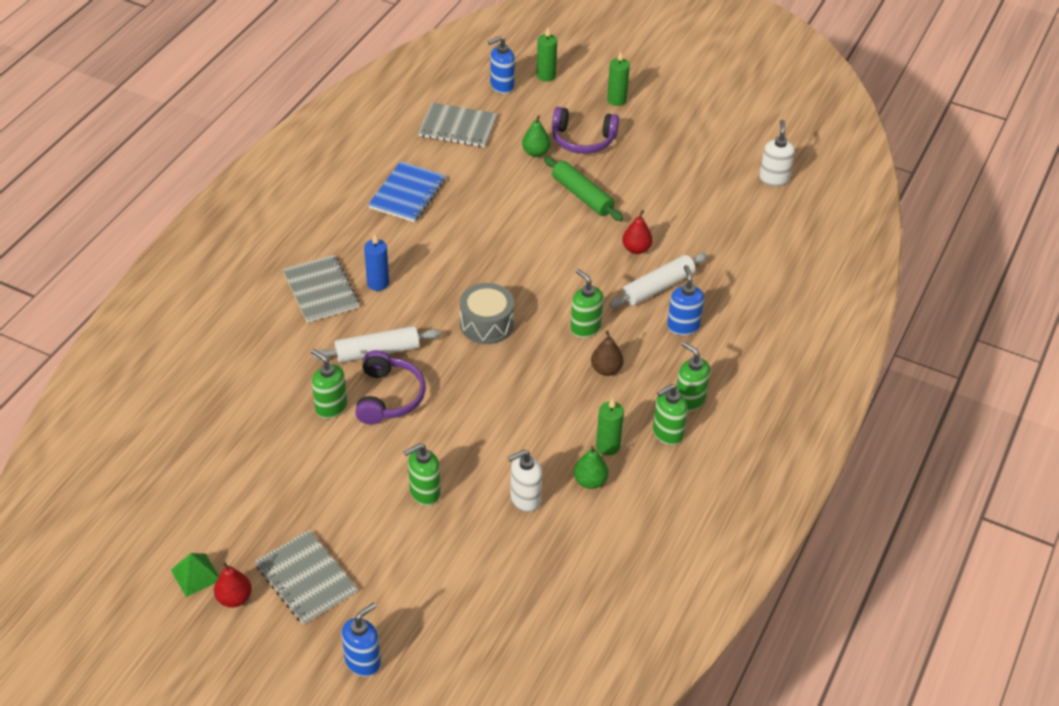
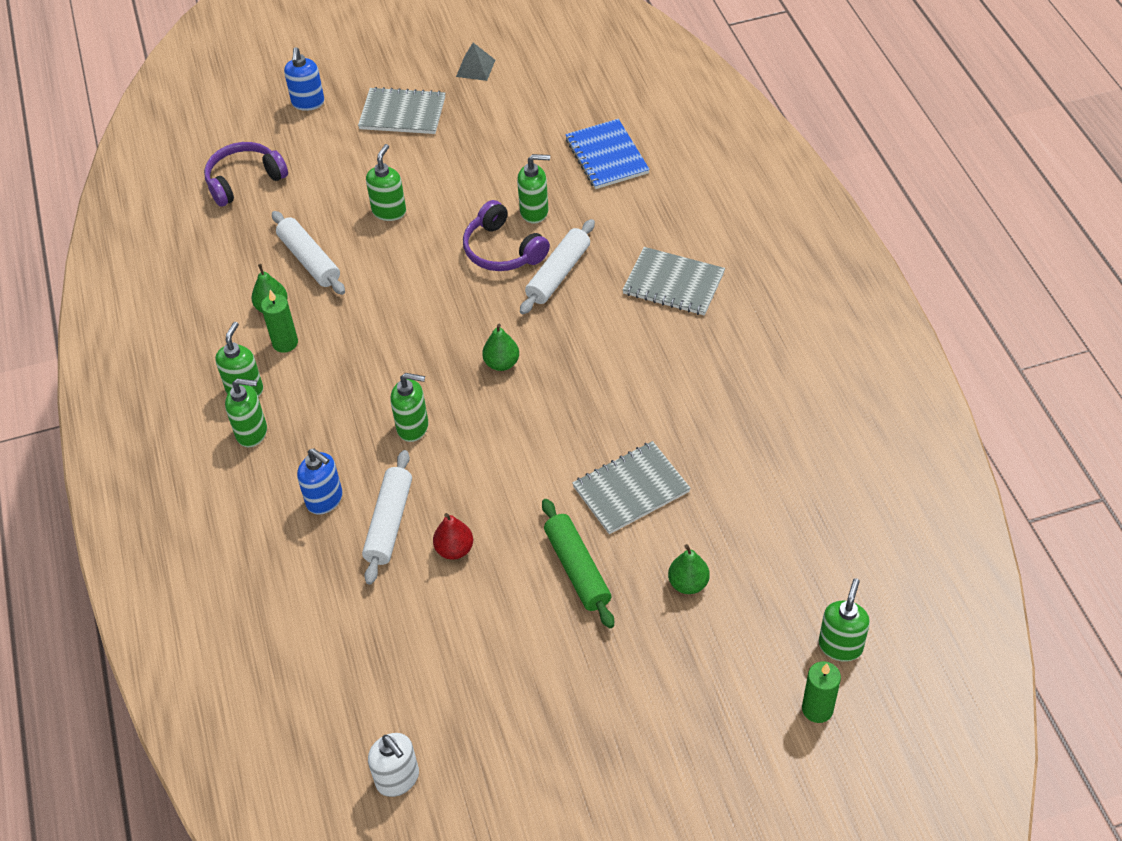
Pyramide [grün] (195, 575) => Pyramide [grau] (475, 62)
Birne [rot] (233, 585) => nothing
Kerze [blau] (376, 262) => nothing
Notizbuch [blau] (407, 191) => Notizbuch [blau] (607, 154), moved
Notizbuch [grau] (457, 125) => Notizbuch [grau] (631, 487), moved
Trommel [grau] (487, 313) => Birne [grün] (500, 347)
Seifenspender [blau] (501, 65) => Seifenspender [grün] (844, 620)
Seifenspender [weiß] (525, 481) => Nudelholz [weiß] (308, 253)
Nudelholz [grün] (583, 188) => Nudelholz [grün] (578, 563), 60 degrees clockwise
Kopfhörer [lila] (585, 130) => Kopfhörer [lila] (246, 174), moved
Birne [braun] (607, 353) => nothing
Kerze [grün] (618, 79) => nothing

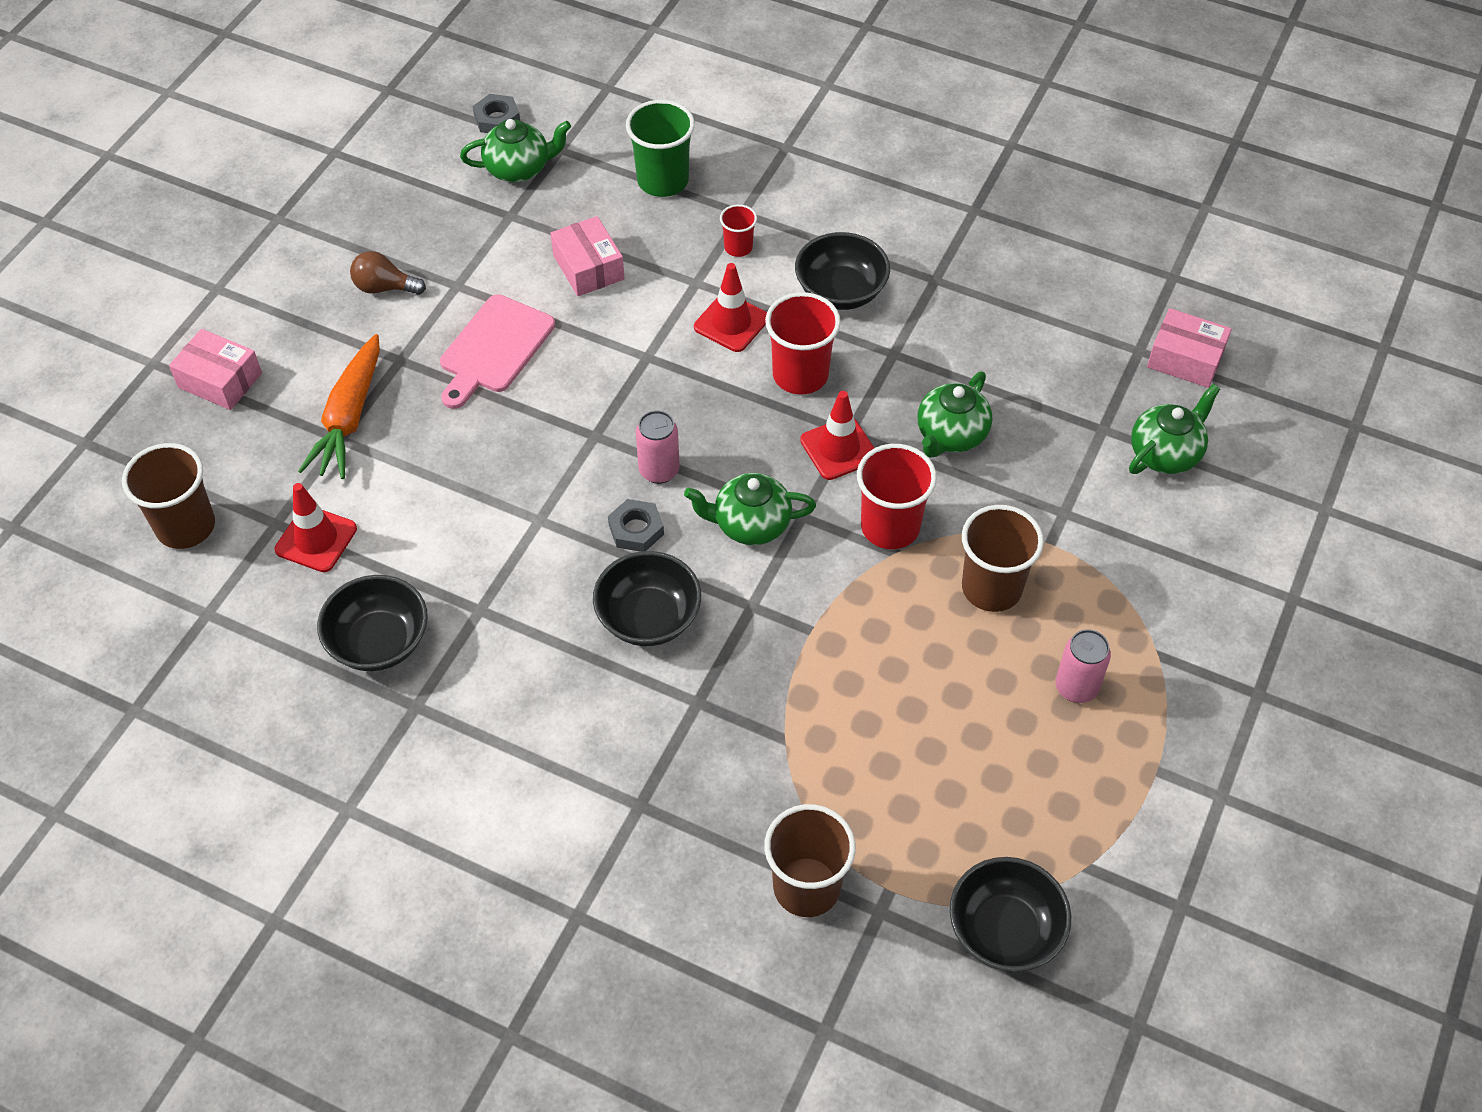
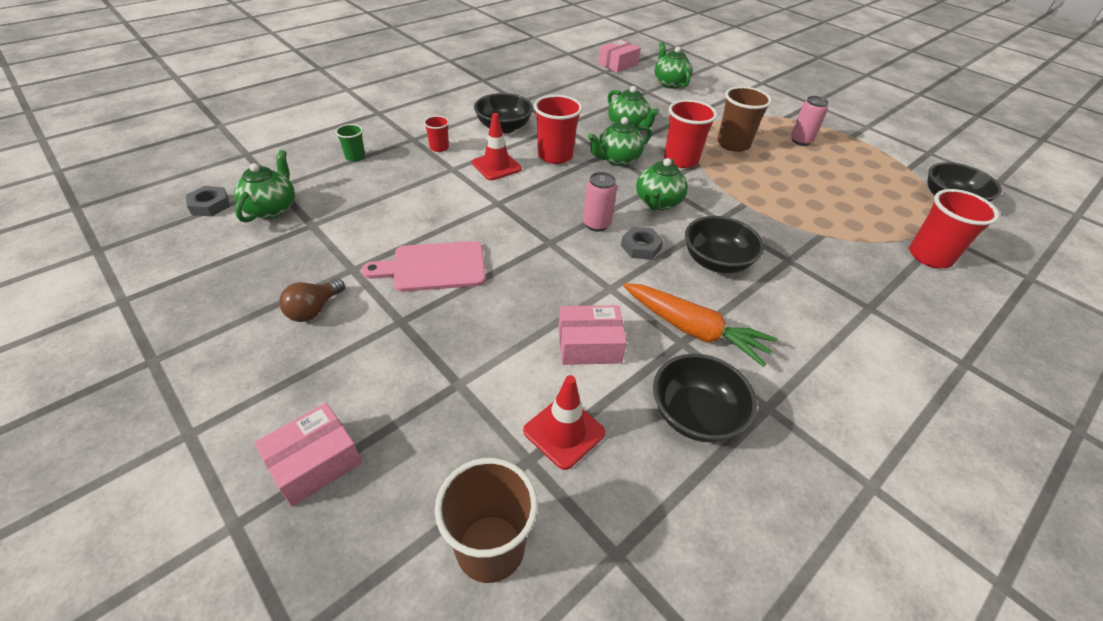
Karotte [orange] (339, 406) => Karotte [orange] (700, 325), moved
Schneidebrett [rosa] (497, 351) => Schneidebrett [rosa] (423, 266), 120 degrees clockwise
Schachtel [rosa] (587, 256) => Schachtel [rosa] (592, 335), moved
Becher [grün] (660, 148) => Becher [grün] (350, 143), x0.54
Becher [braun] (810, 860) => Becher [rot] (954, 228)
Leitkegel [rot] (837, 435) => Teekanne [grün] (620, 141)

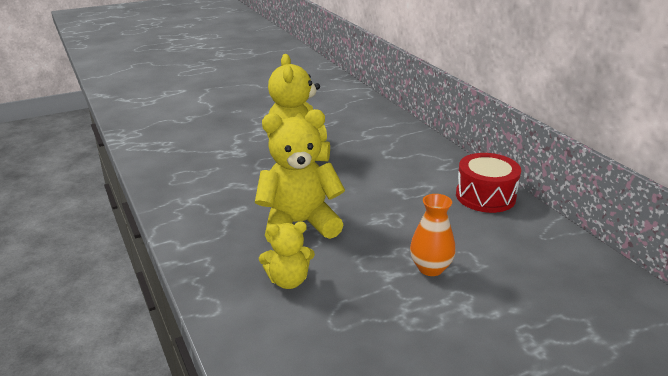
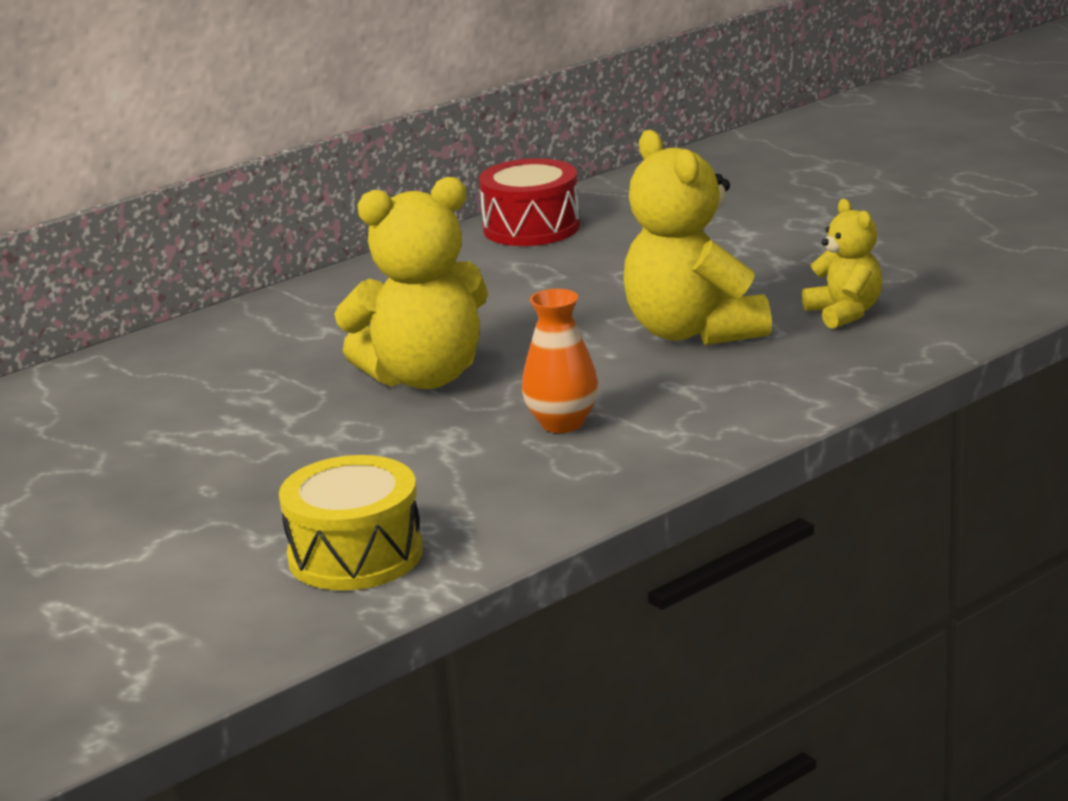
Vase [orange] (433, 235) => Vase [orange] (560, 361), moved
nothing => Trommel [gelb] (351, 523)

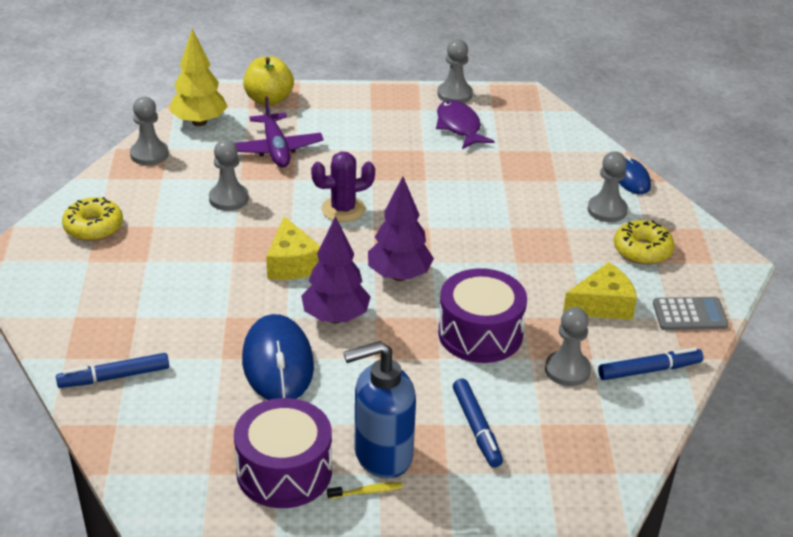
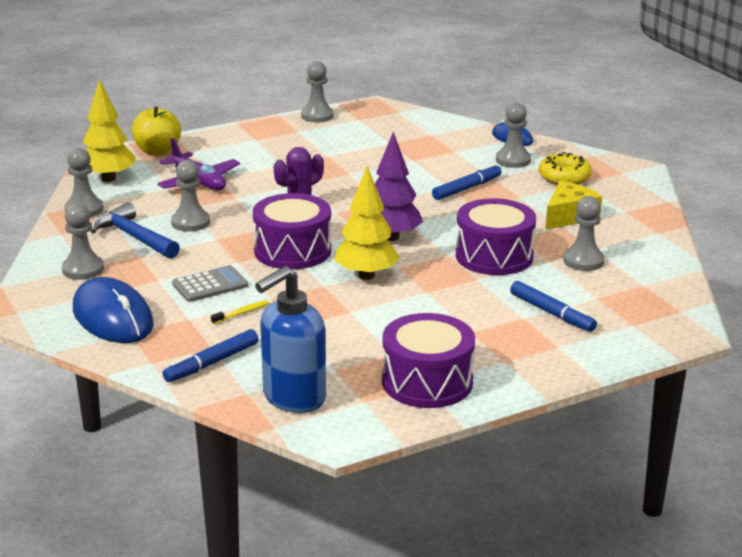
Donut [gelb] (92, 219) => Bauer [grau] (83, 241)
Computermaus [blau] (278, 357) => Computermaus [blau] (113, 310), moved
Käse [gelb] (293, 248) => Trommel [lila] (292, 231)
Baum [lila] (336, 269) => Baum [gelb] (367, 223)
Zahnbürste [gelb] (364, 490) => Zahnbürste [gelb] (240, 312), moved
Seifenspender [blau] (379, 410) => Seifenspender [blau] (290, 339), moved
Fisch [lila] (465, 124) => nothing
Filzstift [blau] (650, 363) => Filzstift [blau] (467, 182), moved
Taschenrechner [grau] (691, 313) => Taschenrechner [grau] (210, 283), moved
nothing => Hammer [blau] (135, 230)

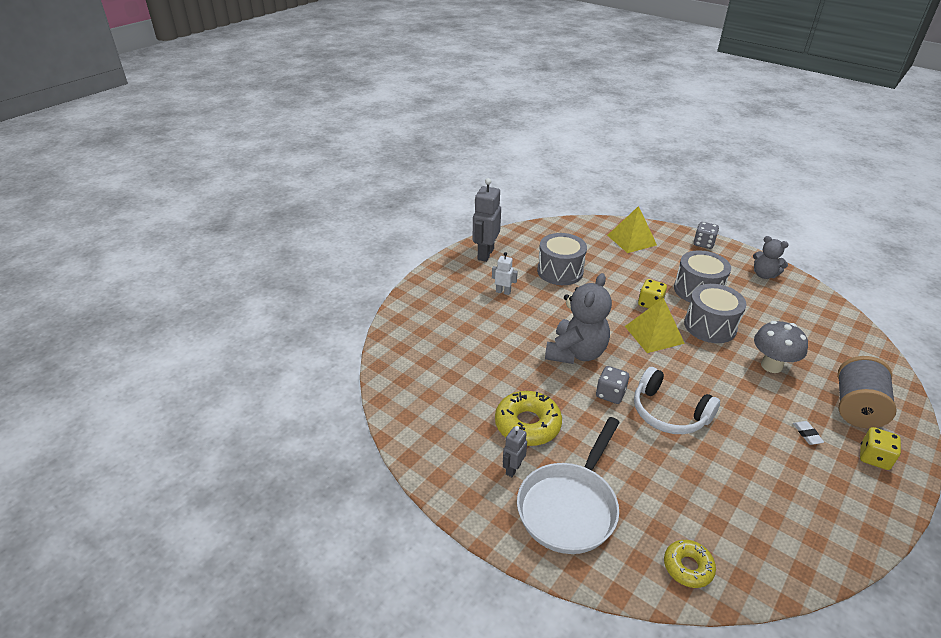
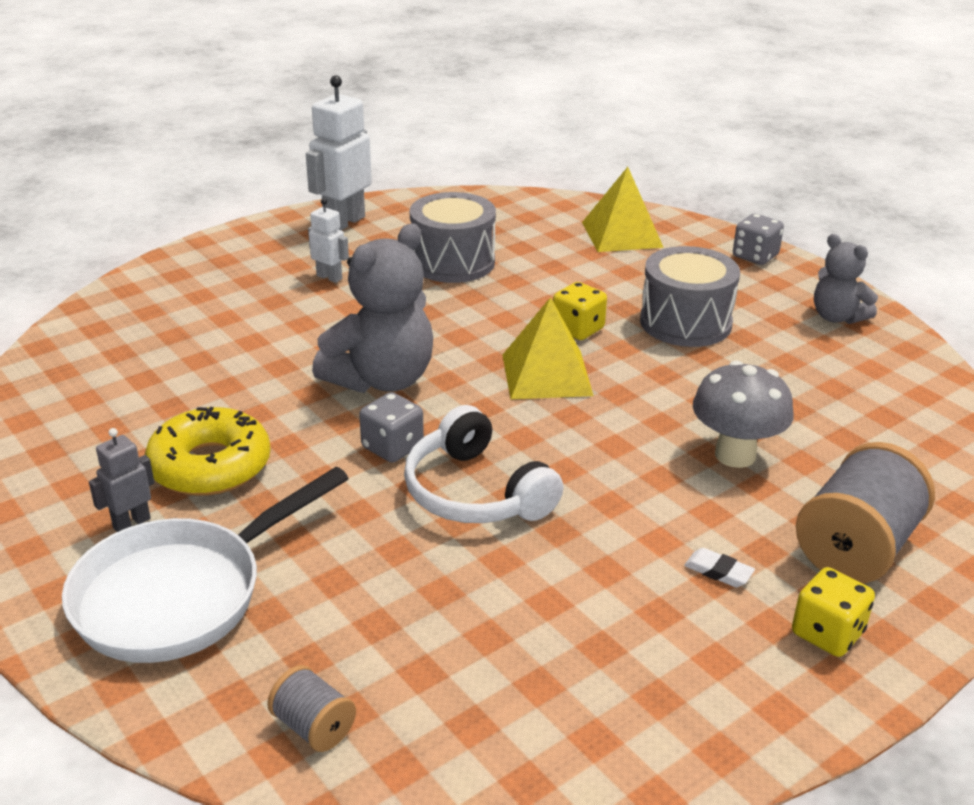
Roboter [grau] (487, 220) => Roboter [weiß] (339, 152)
Donut [gelb] (690, 564) => Garnrolle [grau] (311, 708)
Trommel [grau] (715, 313) => nothing
Radiergummi [weiß] (808, 433) => Radiergummi [weiß] (719, 567), 60 degrees counterclockwise

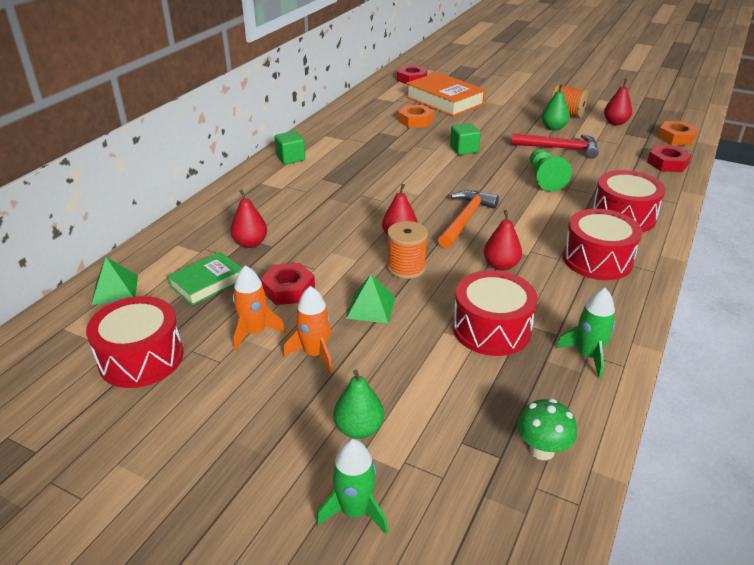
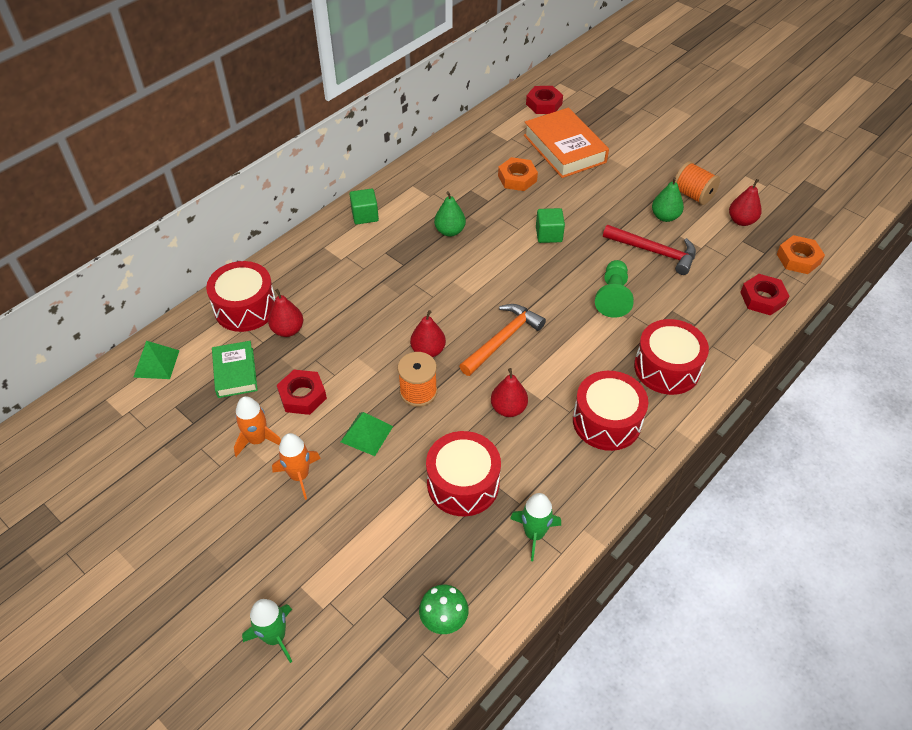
Trommel [rot] (135, 342) => Trommel [rot] (241, 296), moved
Buch [grün] (205, 279) => Buch [grün] (235, 369), 75 degrees counterclockwise
Birne [grün] (358, 404) => Birne [grün] (450, 214), moved

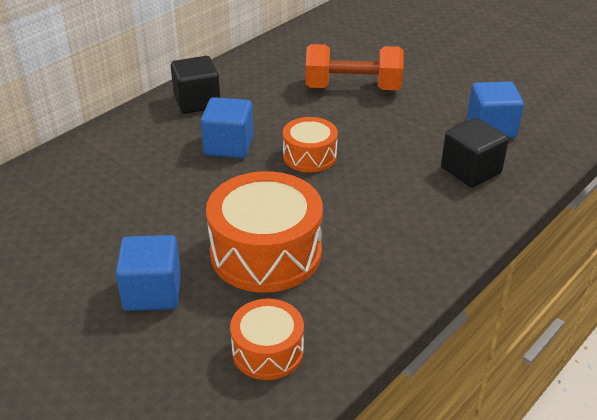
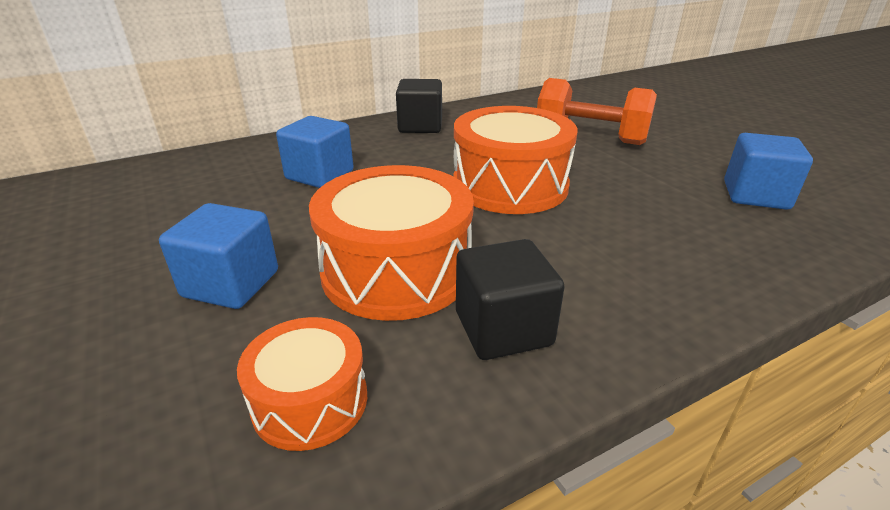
Kubus [blau] (227, 127) => Kubus [blau] (315, 152), moved
Trommel [orange] (310, 144) => Trommel [orange] (515, 160), x1.77
Kubus [schwarz] (475, 152) => Kubus [schwarz] (510, 299), moved

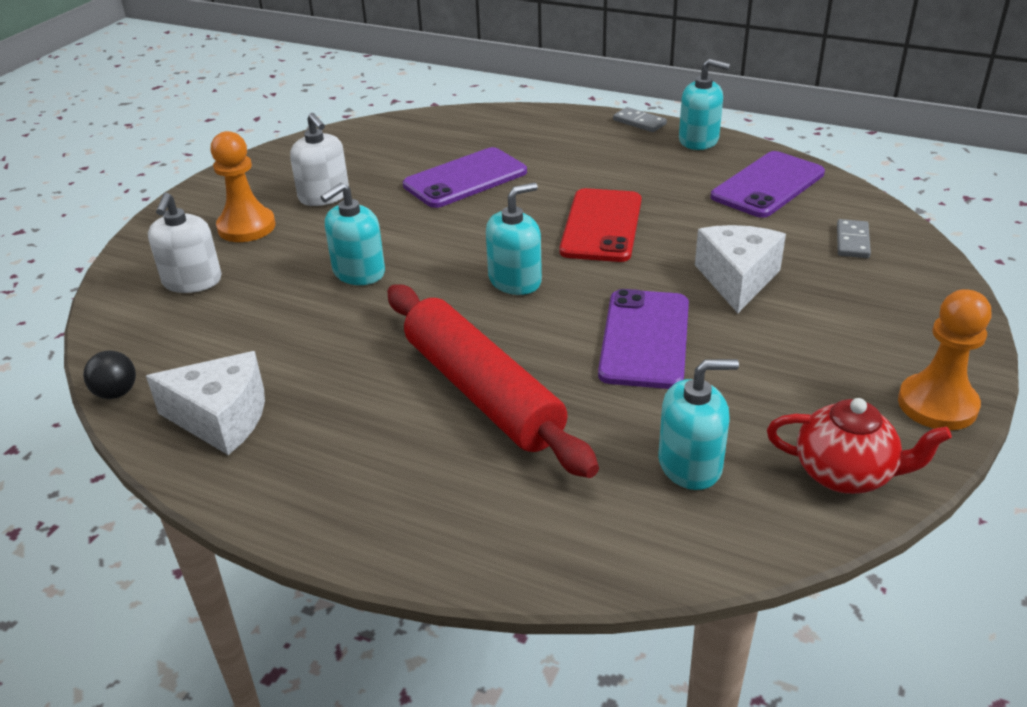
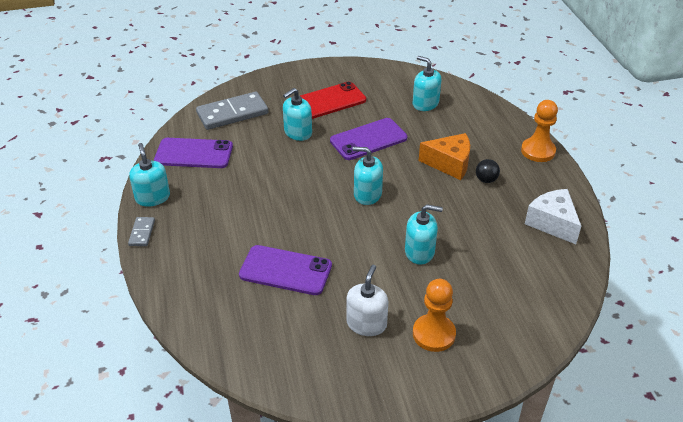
Ball [schwarz] (109, 374) => Ball [schwarz] (488, 171), moved
Seifenspender [weiß] (185, 243) => nothing
Nudelholz [rot] (493, 381) => Käse [orange] (444, 156)
Handy [rot] (600, 225) => Handy [rot] (333, 100), moved
Käse [weiß] (740, 269) => Seifenspender [türkis] (297, 114)
Teekanne [rot] (859, 446) => nothing
Dominostein [grau] (854, 238) => Dominostein [grau] (232, 111), x2.06
Bauer [orange] (945, 359) => Bauer [orange] (539, 131), moved

